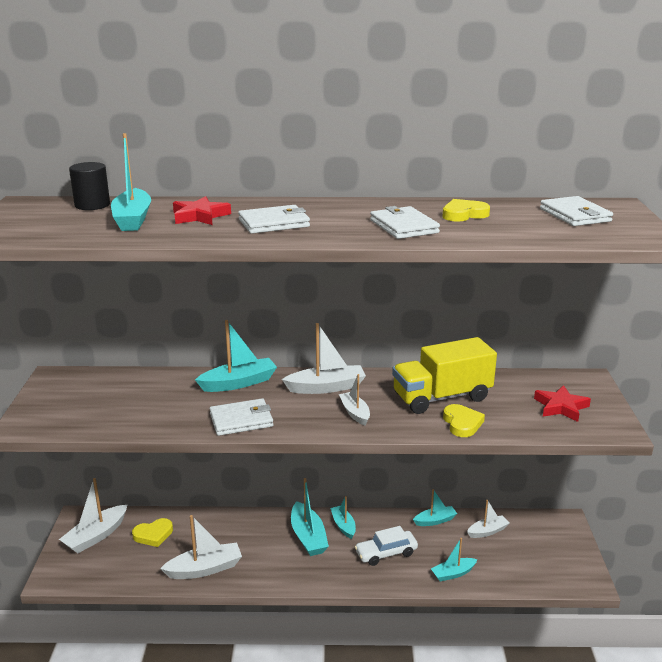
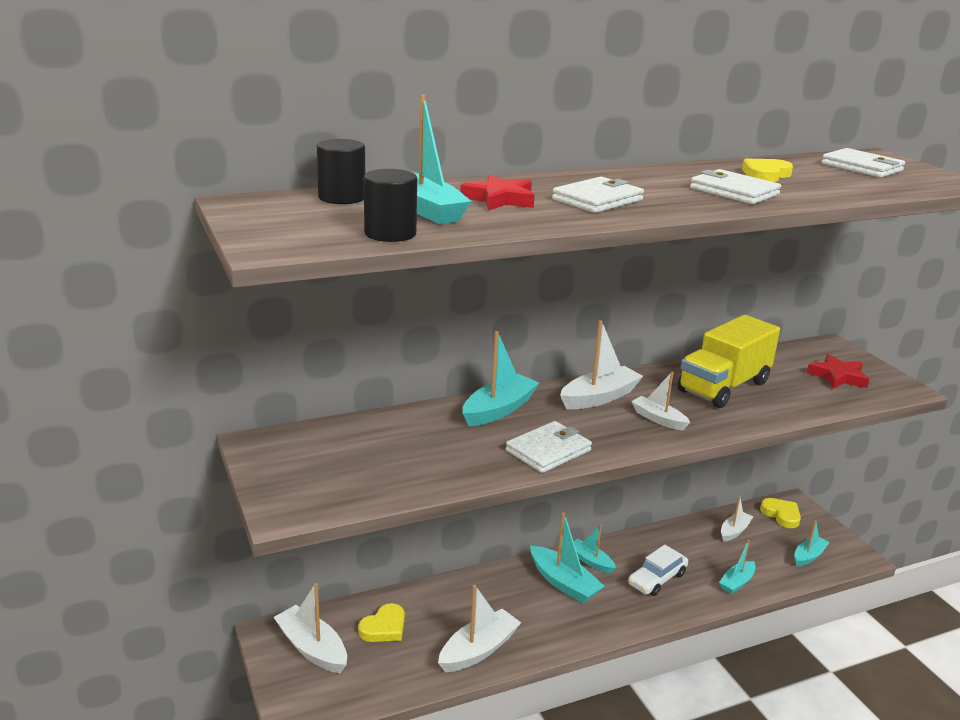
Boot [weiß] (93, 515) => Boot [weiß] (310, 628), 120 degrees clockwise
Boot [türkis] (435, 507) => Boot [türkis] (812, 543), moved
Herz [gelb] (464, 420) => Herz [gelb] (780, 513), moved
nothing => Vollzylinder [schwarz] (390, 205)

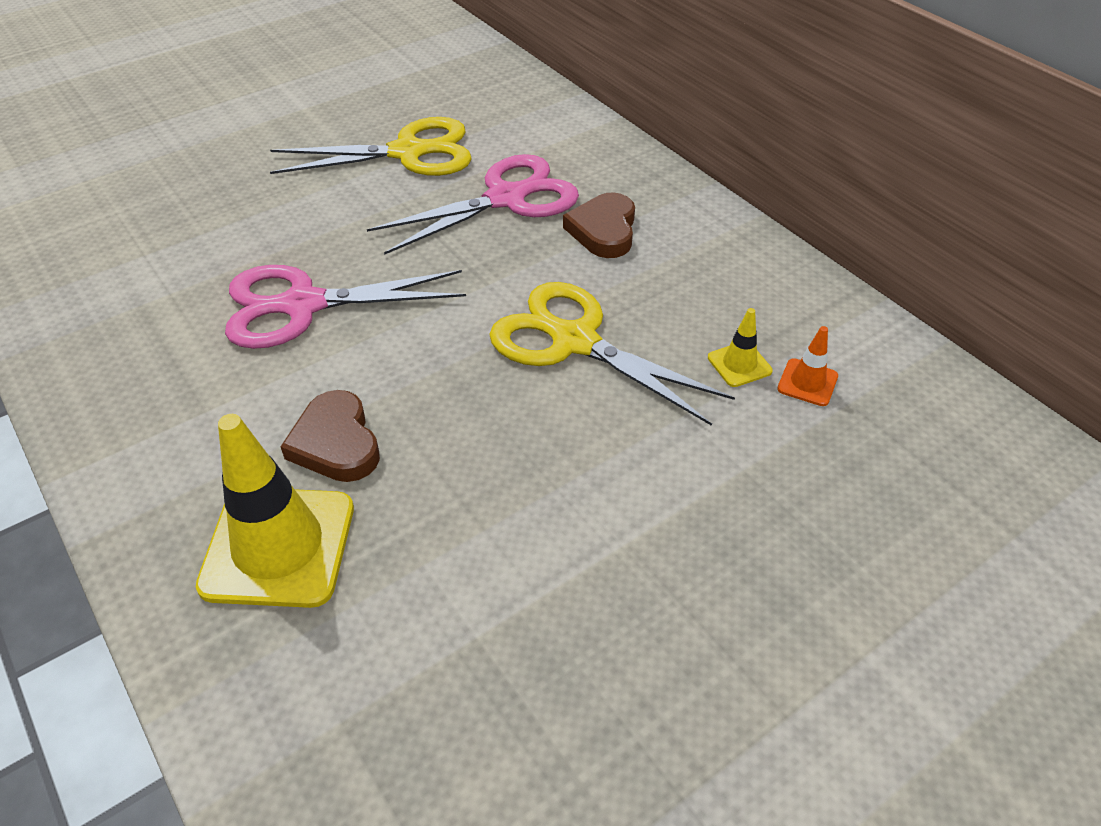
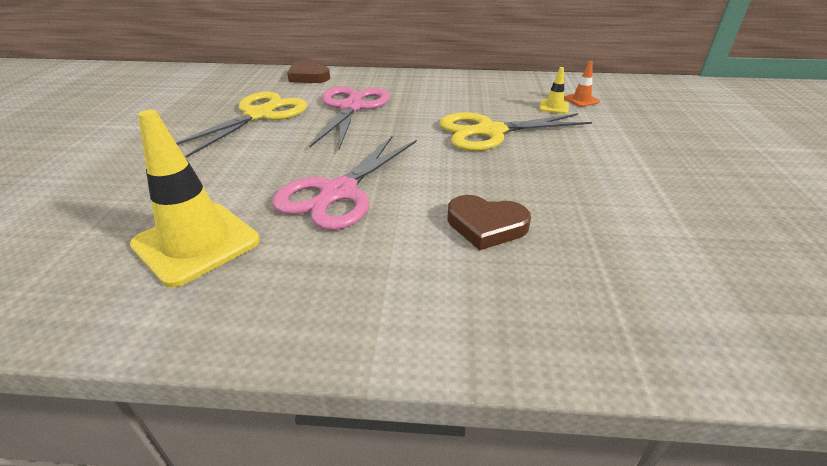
Leitkegel [gelb] (275, 511) => Leitkegel [gelb] (195, 198), moved
Herz [braun] (599, 225) => Herz [braun] (308, 71), moved

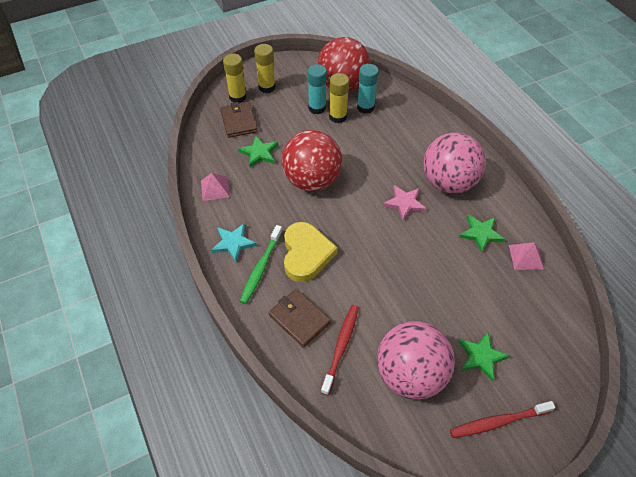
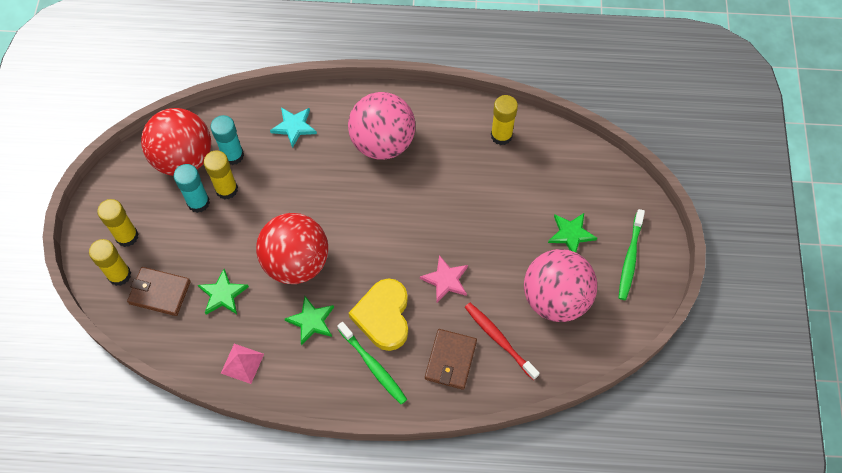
Stern [türkis] (234, 242) => Stern [türkis] (293, 127), moved
Geldbörse [braun] (300, 318) => Geldbörse [braun] (451, 359), 60 degrees counterclockwise
Herz [gelb] (311, 252) => Herz [gelb] (378, 315), 120 degrees counterclockwise
Stern [rosa] (405, 203) => Stern [rosa] (444, 278), moved
Zahnbürste [rot] (502, 419) => Zahnbürste [grün] (632, 254)
Stern [grün] (482, 234) => Stern [grün] (309, 320), moved
Pyramide [rosa] (526, 256) => Klebestift [gelb] (504, 120)

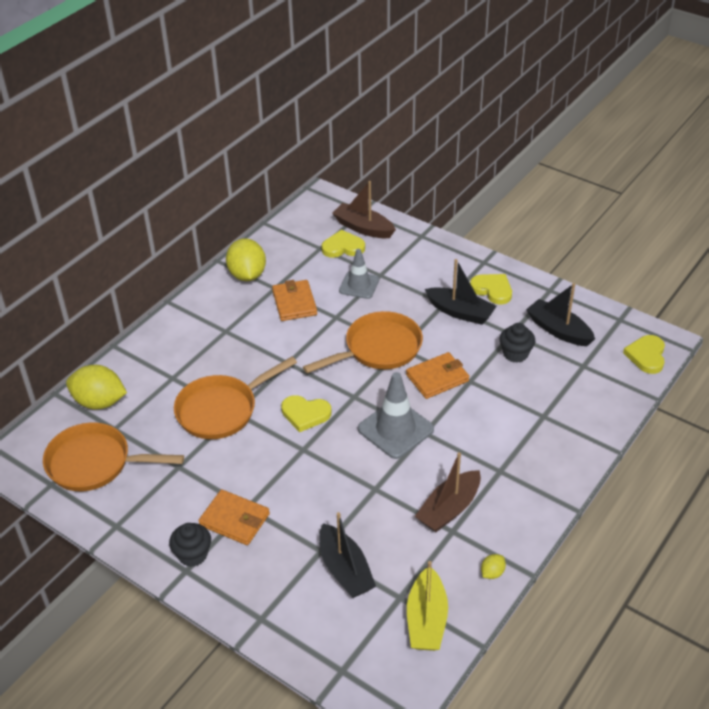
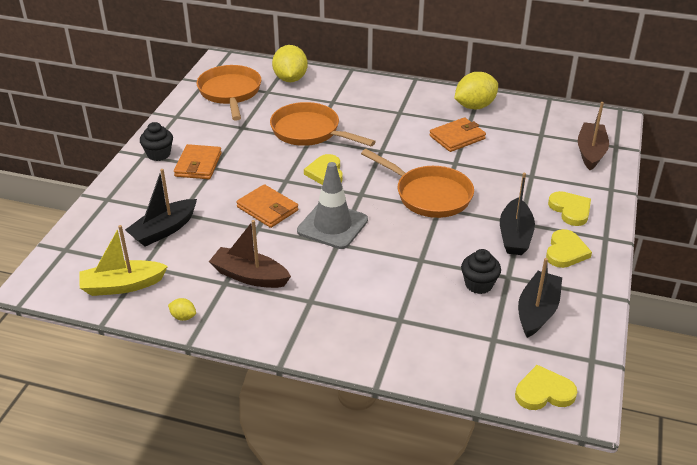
Herz [gelb] (343, 244) => Herz [gelb] (569, 208), moved
Leitkegel [grau] (359, 274) => nothing
Geldbörse [orange] (437, 375) => Geldbörse [orange] (267, 206), moved

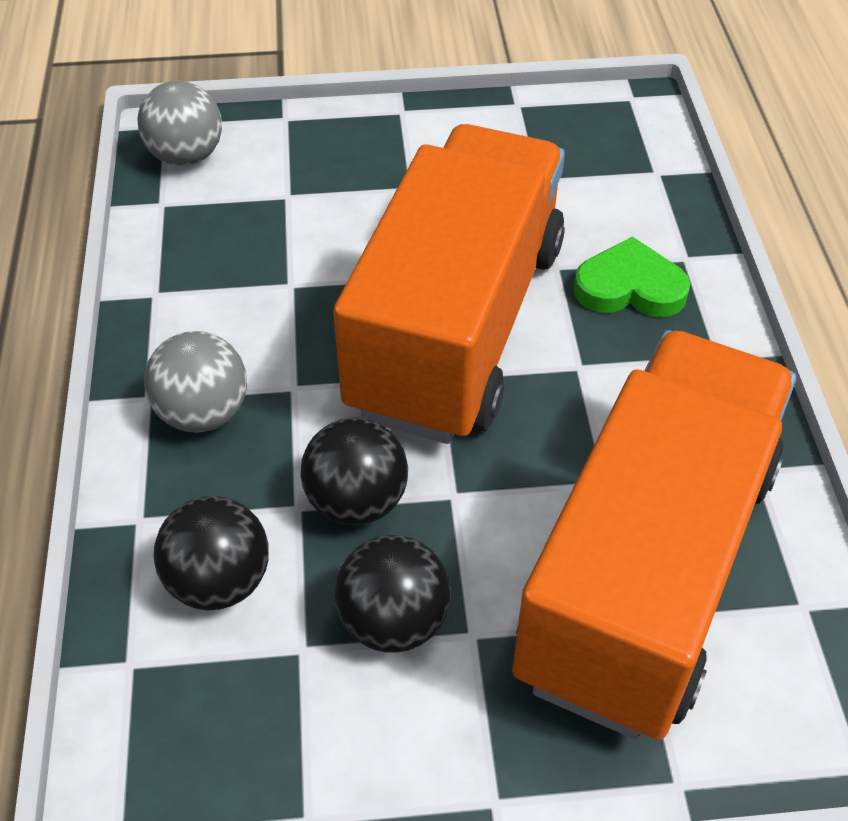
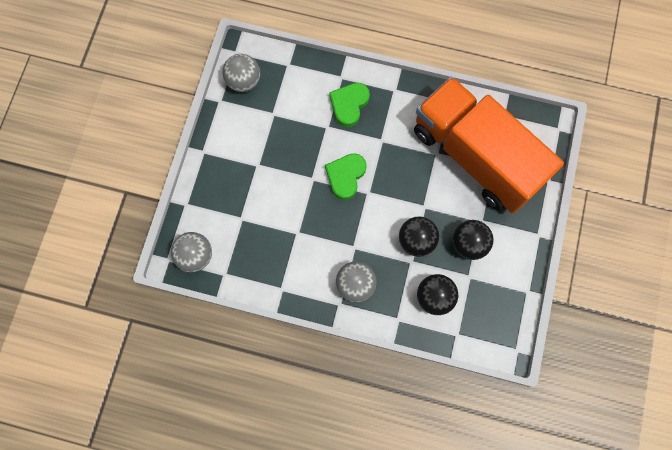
Lastwagen [orange] (449, 284) => Herz [grün] (346, 176)
nothing => Ball [grau] (241, 73)

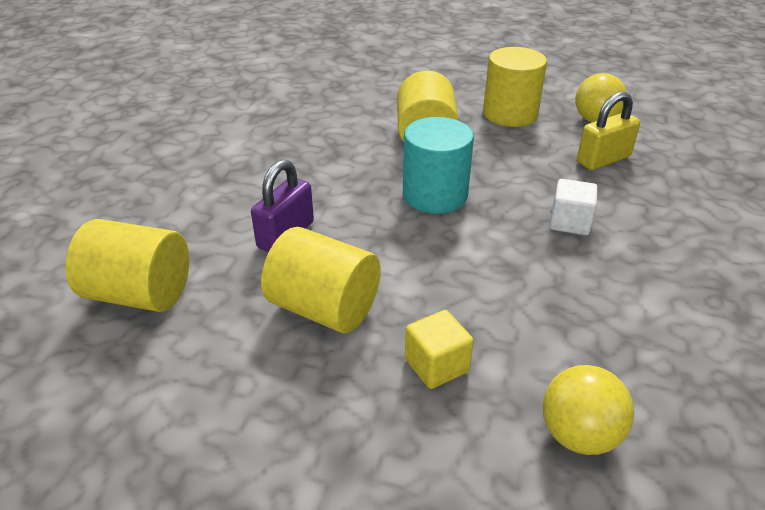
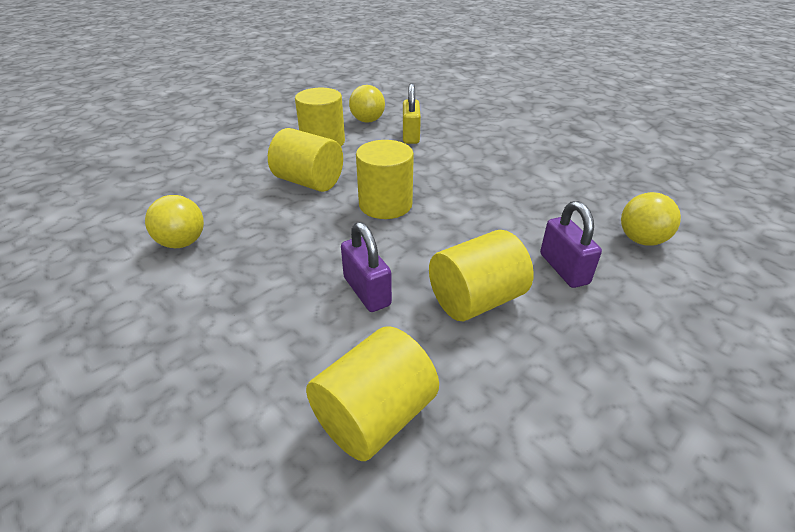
Vollzylinder [türkis] (438, 165) => Vollzylinder [gelb] (385, 179)
Kubus [gelb] (439, 349) => Vorhängeschloss [lila] (571, 244)
Kubus [weiß] (574, 207) => nothing
nothing => Ball [gelb] (174, 221)

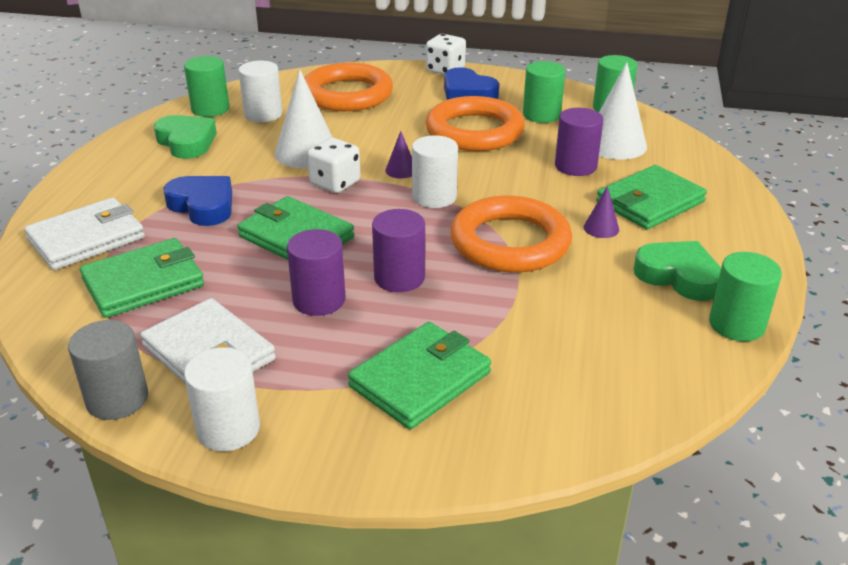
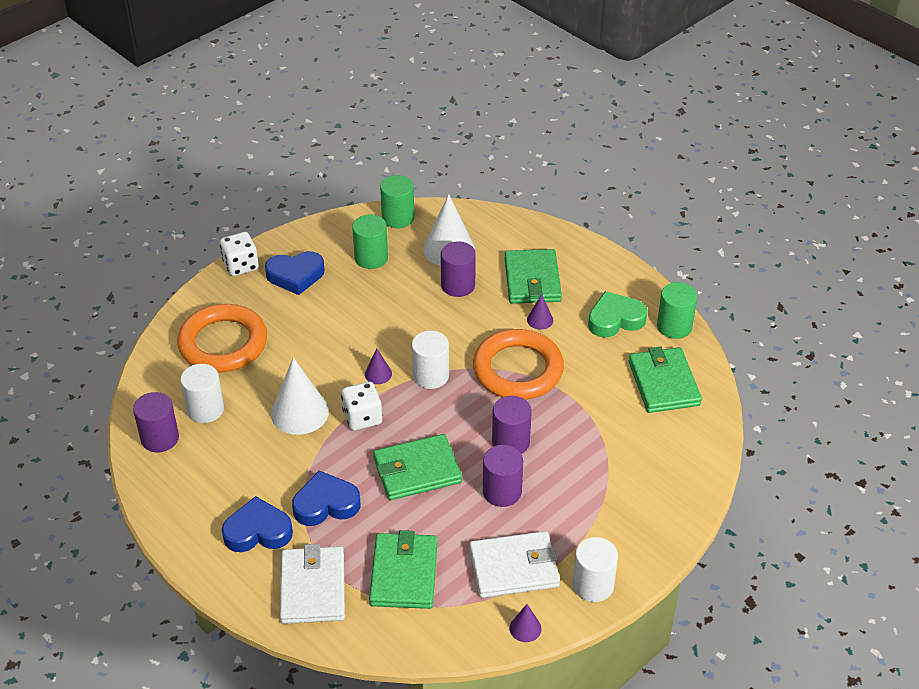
Vollzylinder [grau] (108, 370) => Kegel [lila] (526, 623)
Herz [grün] (185, 137) => nothing
Vollzylinder [grün] (206, 86) => Vollzylinder [lila] (156, 422)
Geldbörse [grün] (419, 376) => Geldbörse [grün] (665, 380), moved
Ring [orange] (475, 123) => nothing
nothing => Herz [blau] (257, 524)

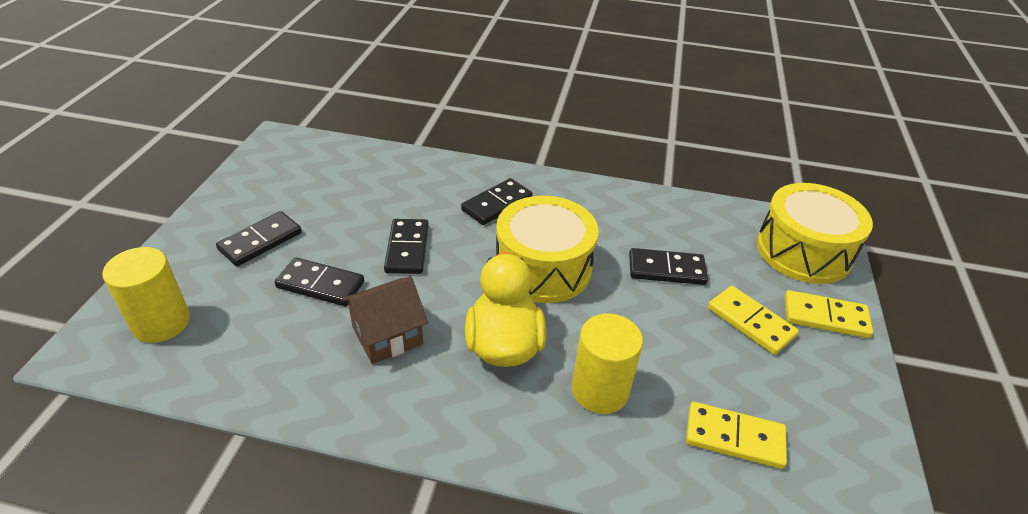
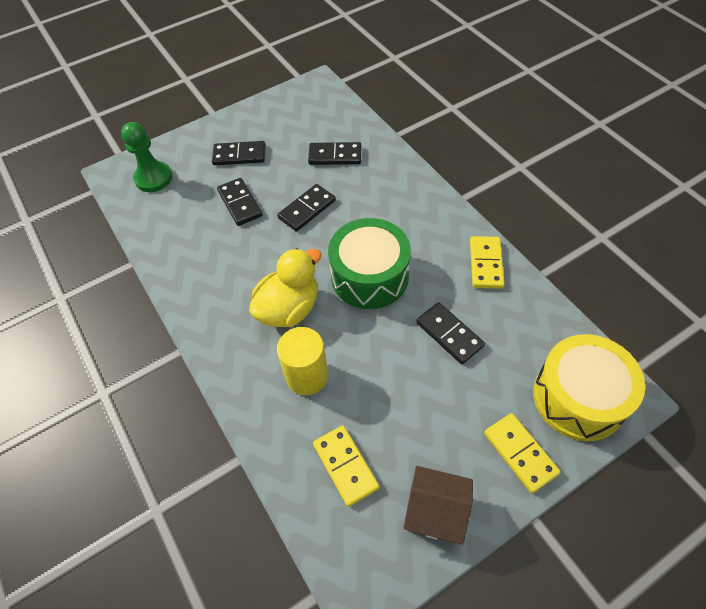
Vollzylinder [gelb] (146, 295) => Bauer [grün] (146, 157)
Haus [braun] (385, 320) => Haus [braun] (438, 505), moved
Dominostein [schwarz] (497, 201) => Dominostein [schwarz] (334, 153), moved
Trommel [gelb] (547, 249) => Trommel [grün] (369, 263)
Dominostein [gelb] (753, 320) => Dominostein [gelb] (487, 262), moved

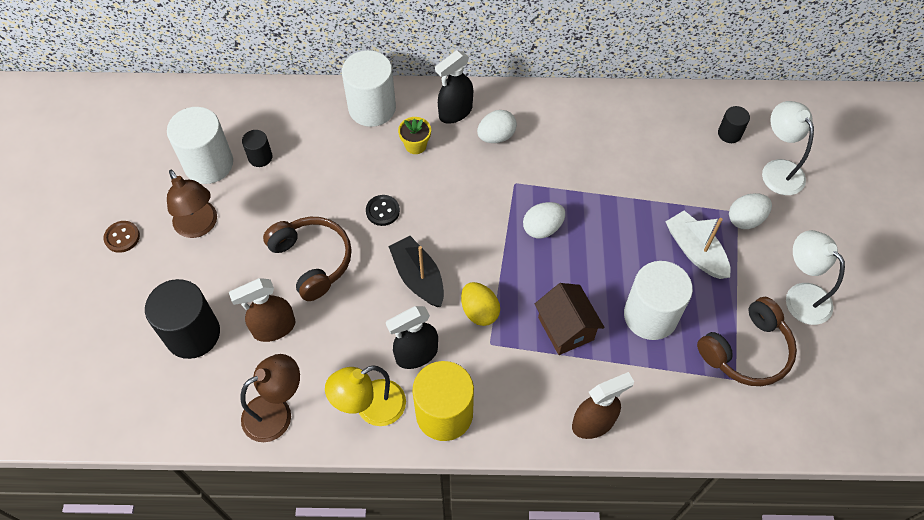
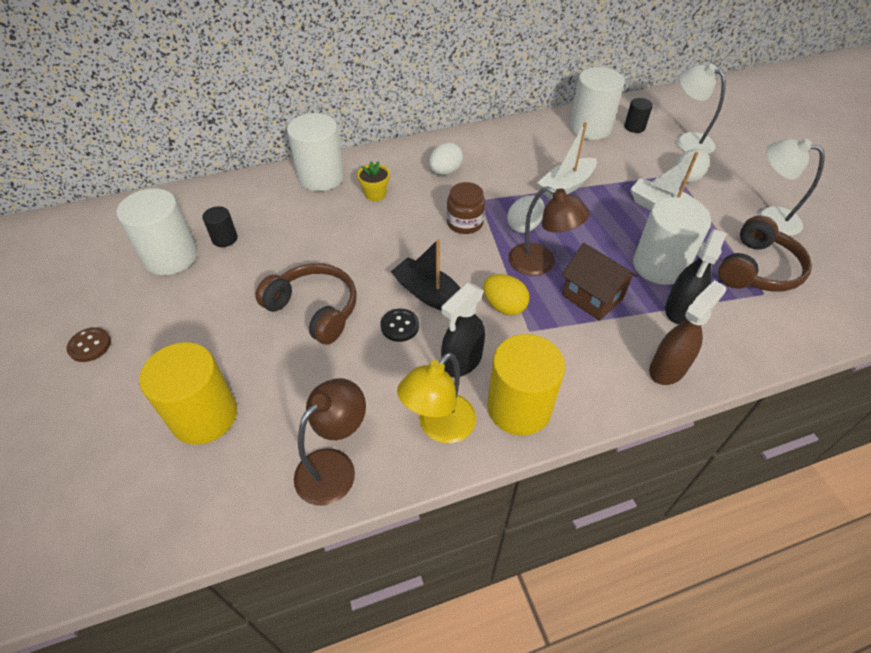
Vollzylinder [schwarz] (182, 319) => Vollzylinder [gelb] (188, 393)
Lampe [braun] (192, 204) => Lampe [braun] (549, 231), moved
Sprühflasche [braun] (262, 310) => nothing
Knopf [schwarz] (383, 210) => Knopf [schwarz] (399, 325), moved
Sprühflasche [schwarz] (454, 87) => Sprühflasche [schwarz] (696, 276), moved
nothing => Einmachglas [braun] (466, 208)
nothing => Boot [weiß] (567, 160)
nothing => Vollzylinder [weiß] (597, 103)

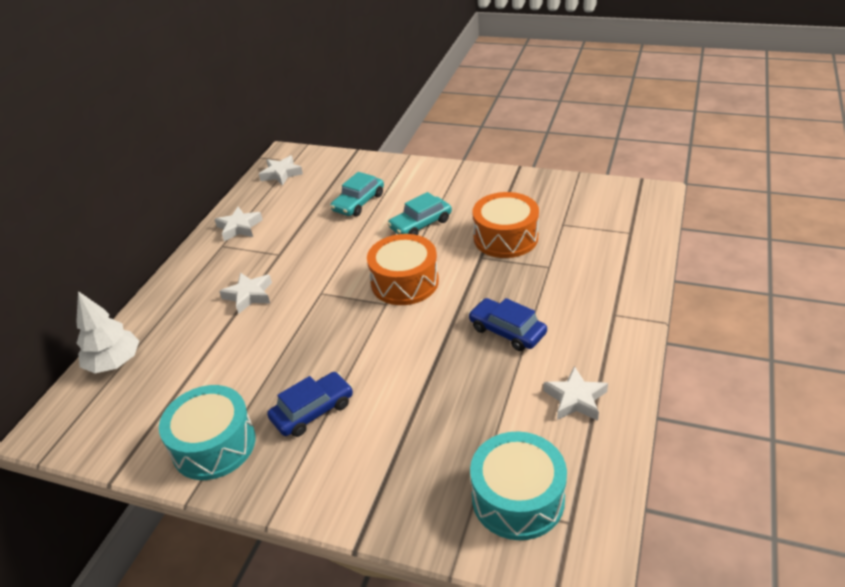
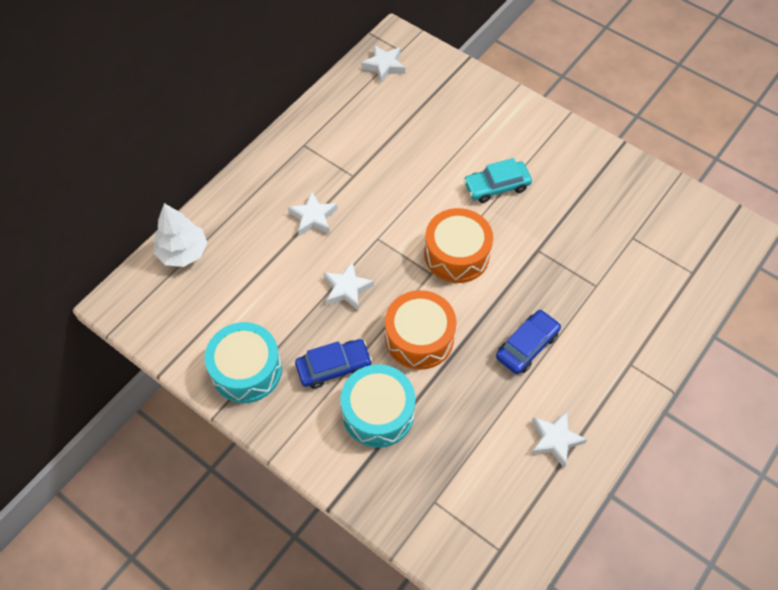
Stern [weiß] (238, 224) => Stern [weiß] (348, 285), moved
Auto [türkis] (357, 194) => nothing
Auto [blau] (507, 324) => Auto [blau] (528, 342), 75 degrees clockwise
Trommel [türkis] (518, 485) => Trommel [türkis] (378, 406), moved
Trommel [orange] (505, 225) => Trommel [orange] (420, 330), moved

